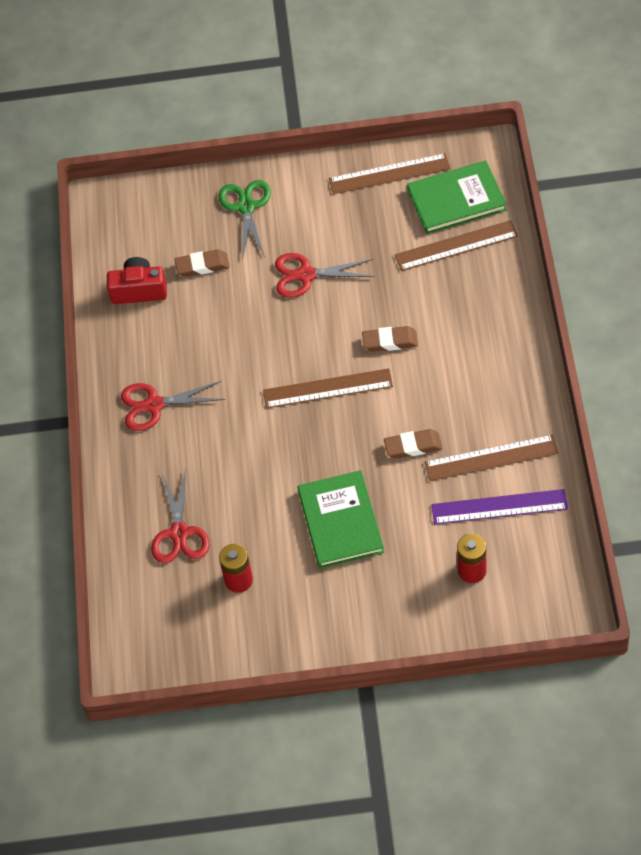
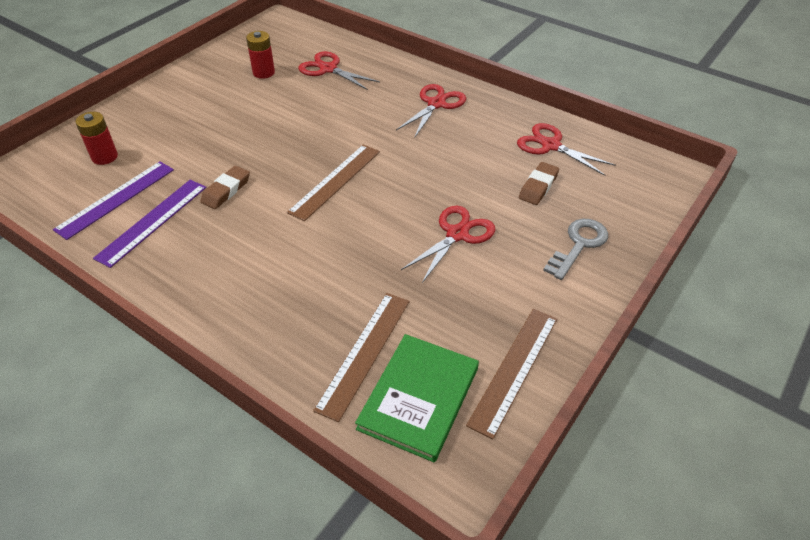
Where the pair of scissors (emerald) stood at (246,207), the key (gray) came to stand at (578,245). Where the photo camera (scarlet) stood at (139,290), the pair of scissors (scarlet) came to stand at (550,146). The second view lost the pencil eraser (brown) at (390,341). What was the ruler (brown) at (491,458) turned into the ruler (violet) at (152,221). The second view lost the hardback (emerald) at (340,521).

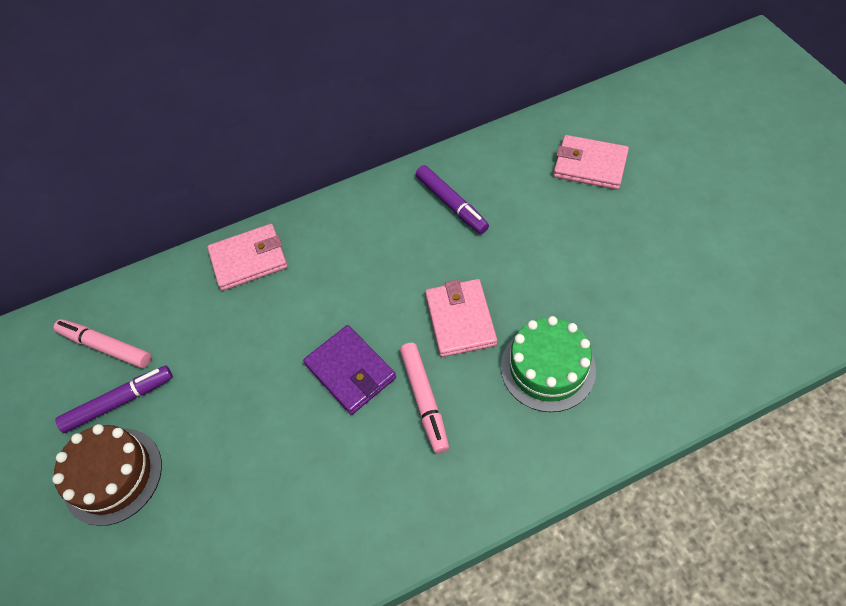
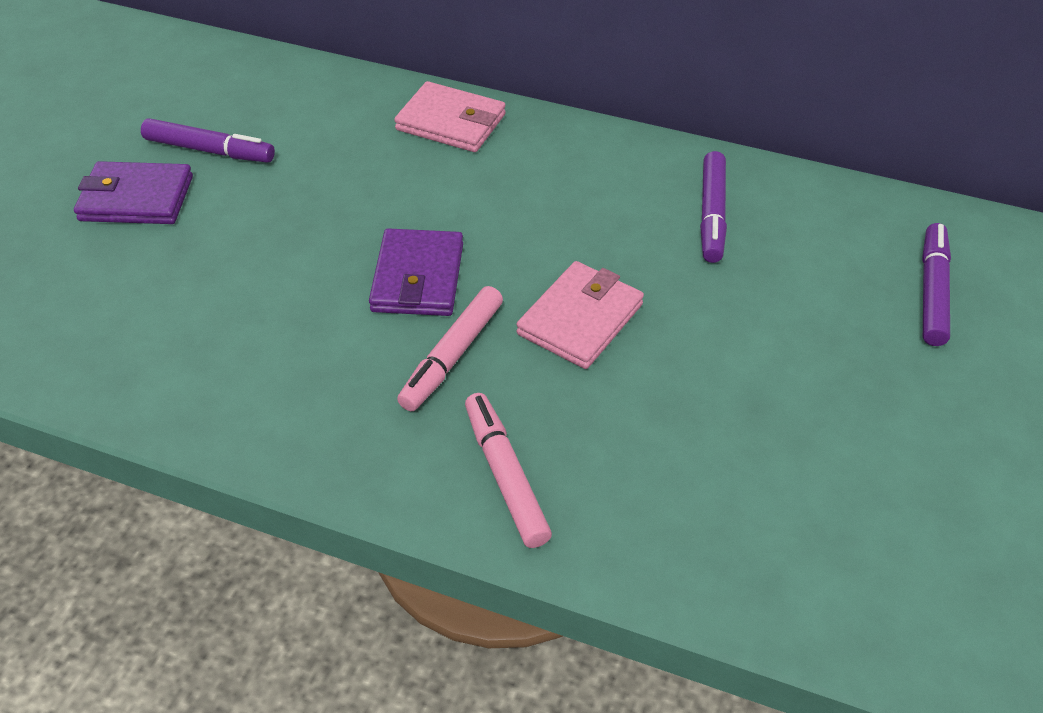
Where the wallet (rose-pink) stood at (590,165), the marker pen (violet) came to stand at (932,291). The second view lost the gateau (emerald) at (547,368). The marker pen (rose-pink) ended up elsewhere, having gone from (106,347) to (505,476). Where the gateau (brown) stood at (113,475), the wallet (violet) came to stand at (136,198).

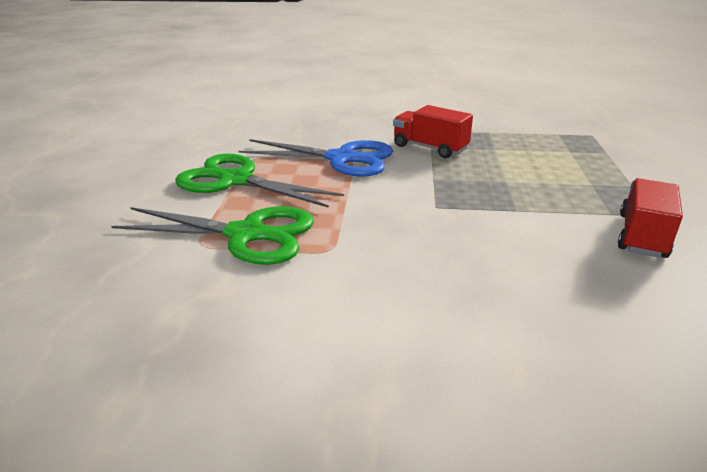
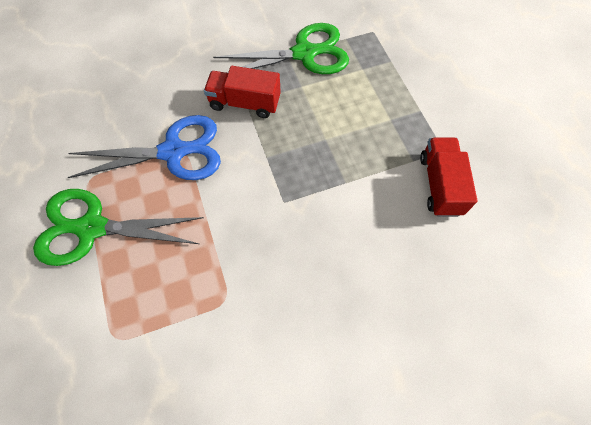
The pair of scissors (emerald) ended up elsewhere, having gone from (246,234) to (304,54).

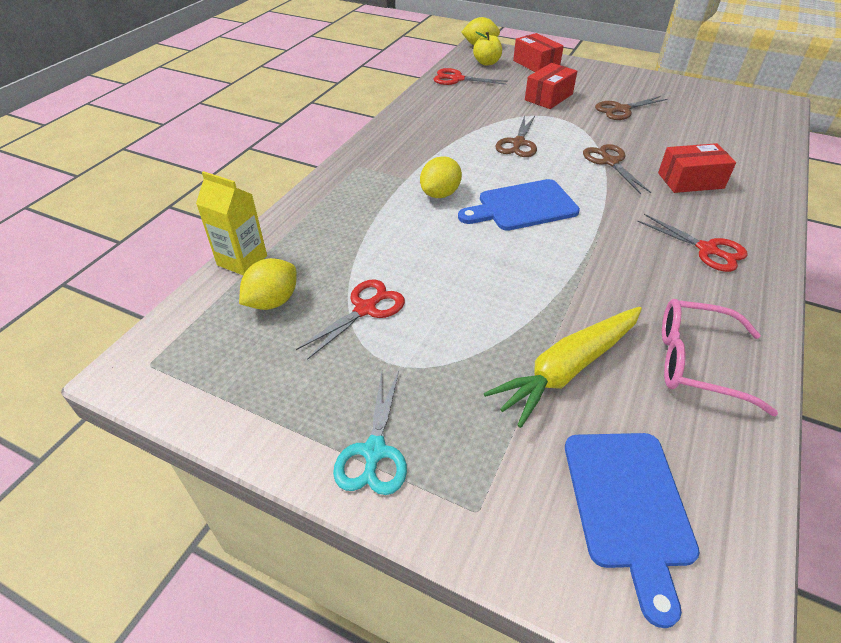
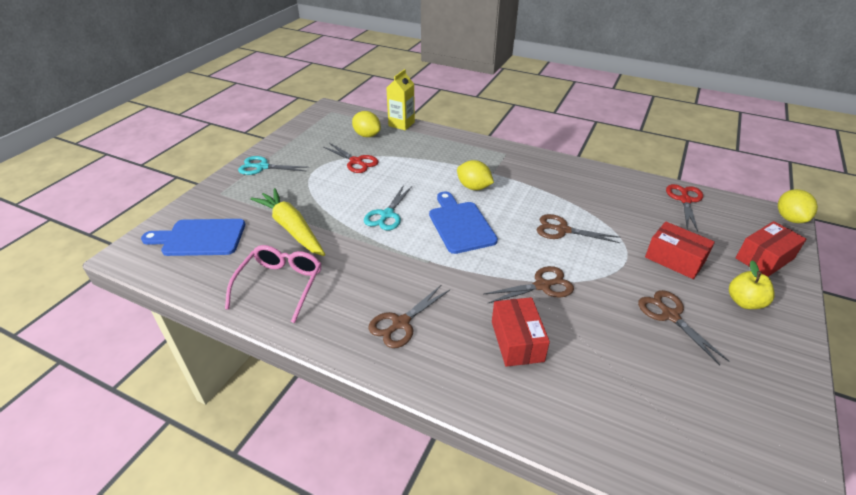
The toy apple (yellow) ended up elsewhere, having gone from (487,63) to (744,302). What was the pair of scissors (scarlet) at (707,250) turned into the pair of scissors (brown) at (400,323). The second view gained the pair of scissors (aqua) at (387,215).

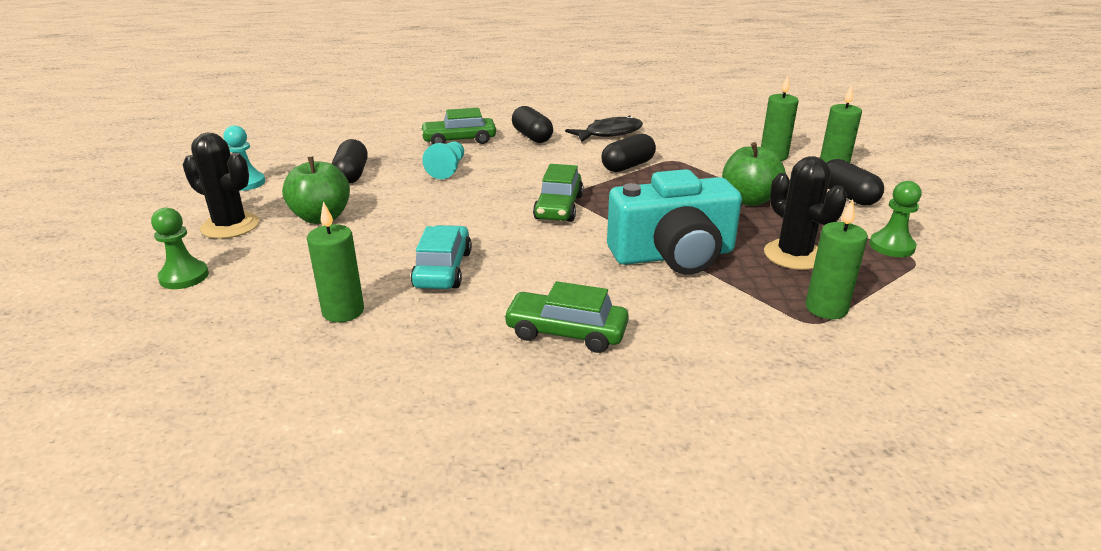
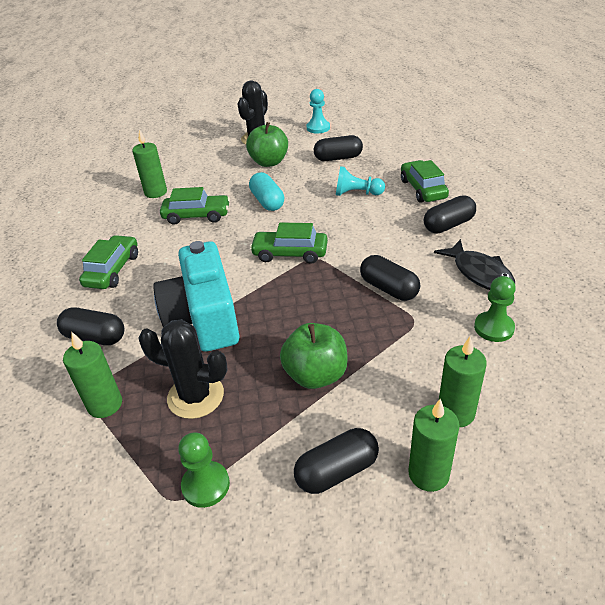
The prickly plant (black) at (794,255) ended up facing another way, 45 degrees clockwise from before. The chess pawn (emerald) ended up elsewhere, having gone from (184,277) to (494,328). What was the toy car (aqua) at (443,269) turned into the toy car (emerald) at (197,216). The second view gained the capsule (aqua) at (267,201). The second view gained the capsule (black) at (95,337).

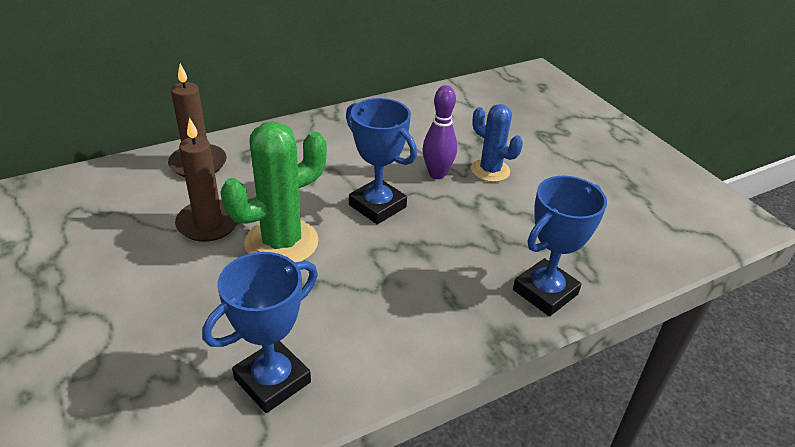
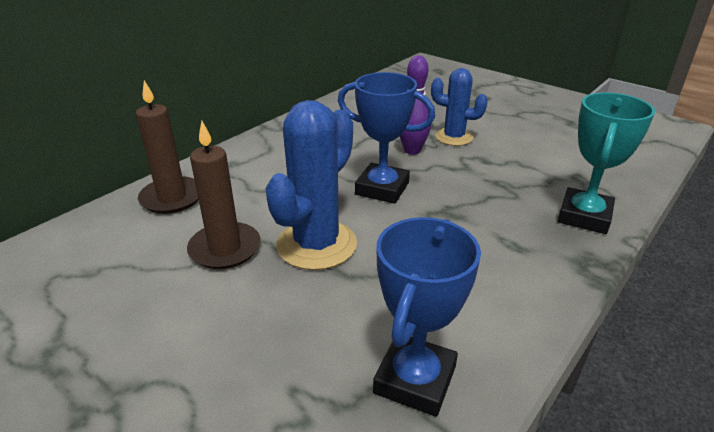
What was the prickly plant (emerald) at (281,243) turned into the prickly plant (blue) at (316,244). What was the award cup (blue) at (545,292) turned into the award cup (aqua) at (584,216).

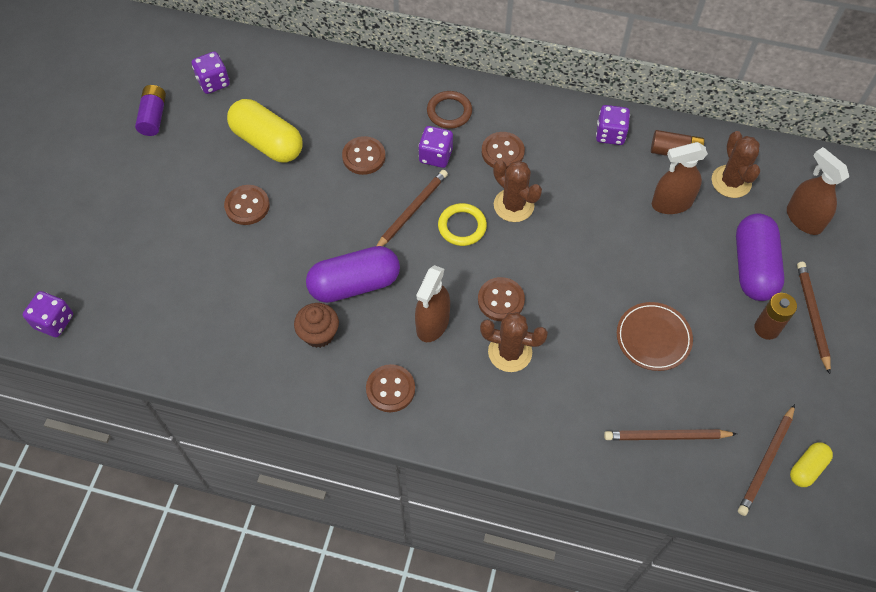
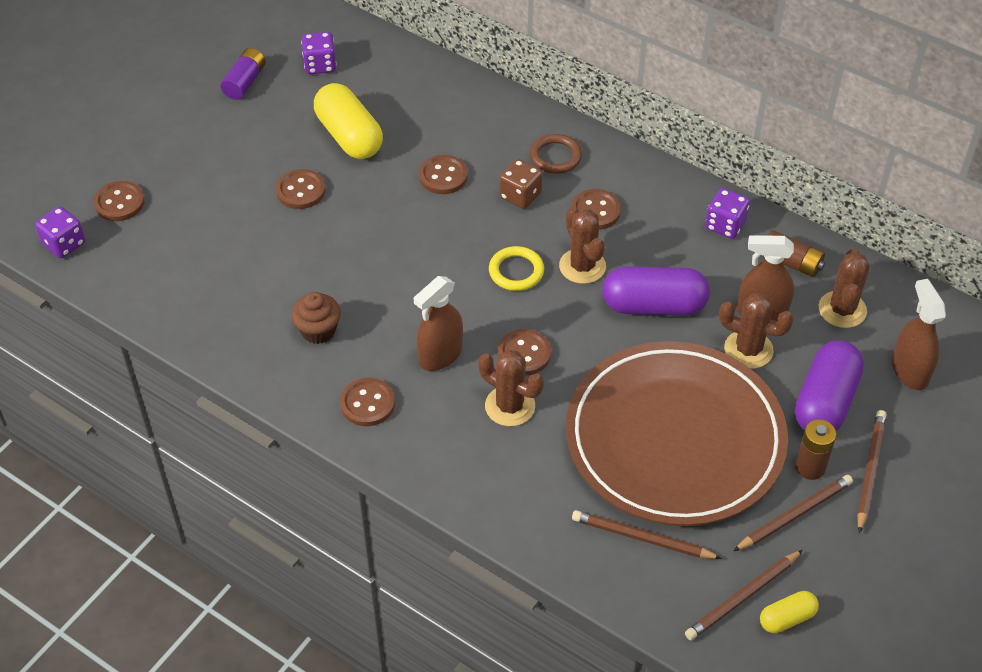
What was the game die (violet) at (435,156) turned into the game die (brown) at (520,195). The pencil (brown) ended up elsewhere, having gone from (412,211) to (794,515). The capsule (violet) ended up elsewhere, having gone from (354,284) to (654,306). The size of the flat dish (brown) at (653,338) changed by a factor of 2.49. The second view gained the button (brown) at (119,203). The second view gained the prickly plant (brown) at (748,349).

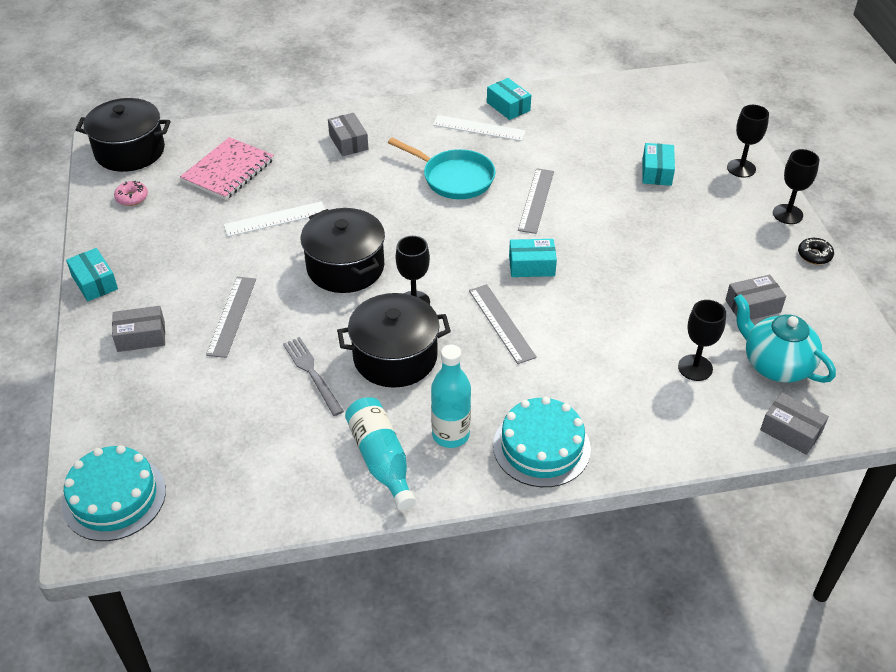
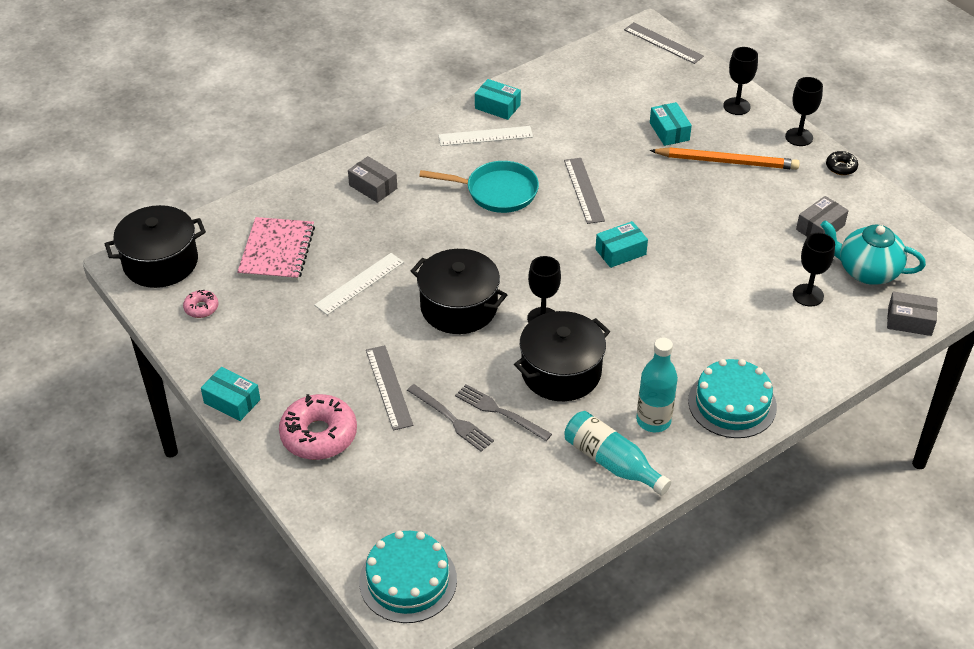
The ruler (gray) ended up elsewhere, having gone from (501,323) to (663,43). Where the package (gray) stood at (141,337), the donut (rose-pink) came to stand at (319,435). The second view gained the pencil (bright orange) at (727,161). The second view gained the dinner fork (gray) at (451,419).

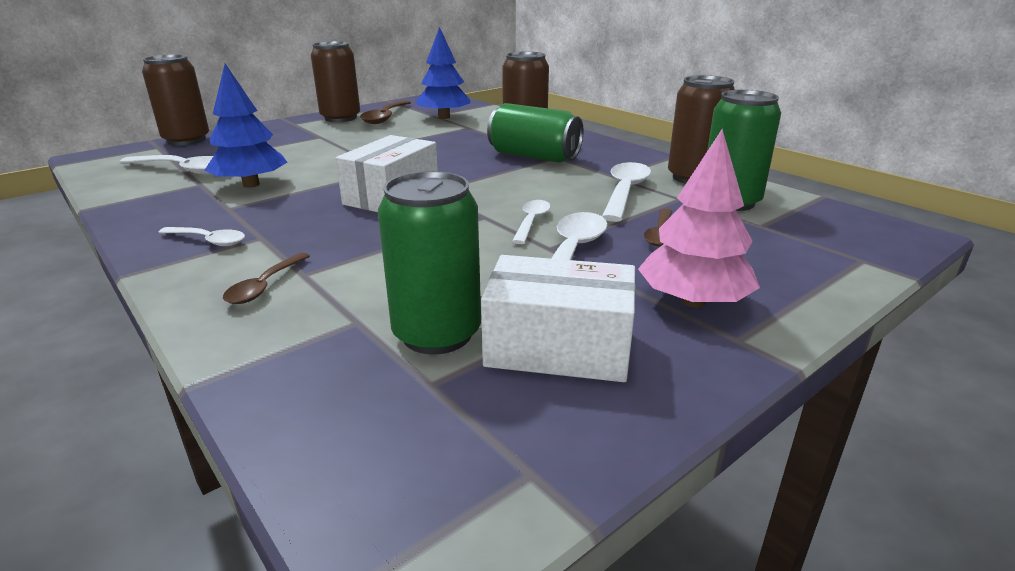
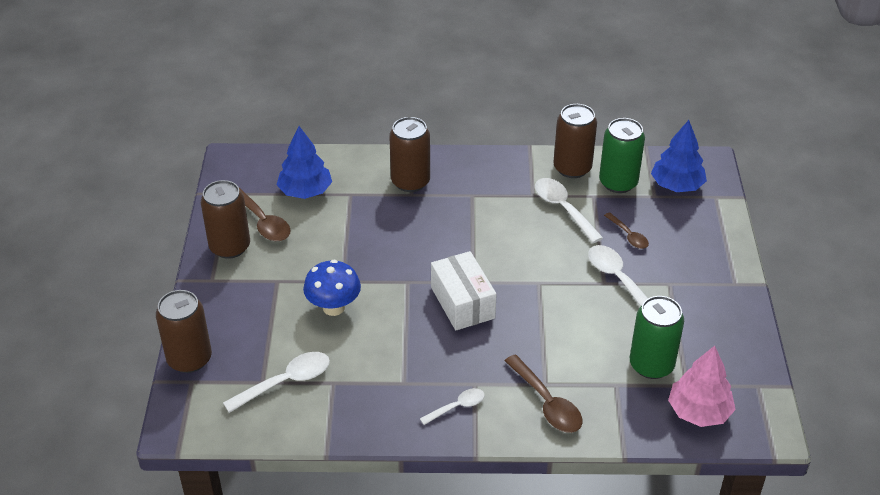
The fir tree (blue) ended up elsewhere, having gone from (251,184) to (676,185). The second view lost the tin (emerald) at (534,156). The fir tree (rose-pink) ended up elsewhere, having gone from (693,301) to (699,412). The second view lost the spoon (snow-white) at (531,222). The size of the spoon (brown) at (264,286) changed by a factor of 1.64. The second view lost the package (snow-white) at (558,348). The second view gained the toadstool (blue) at (333,307).

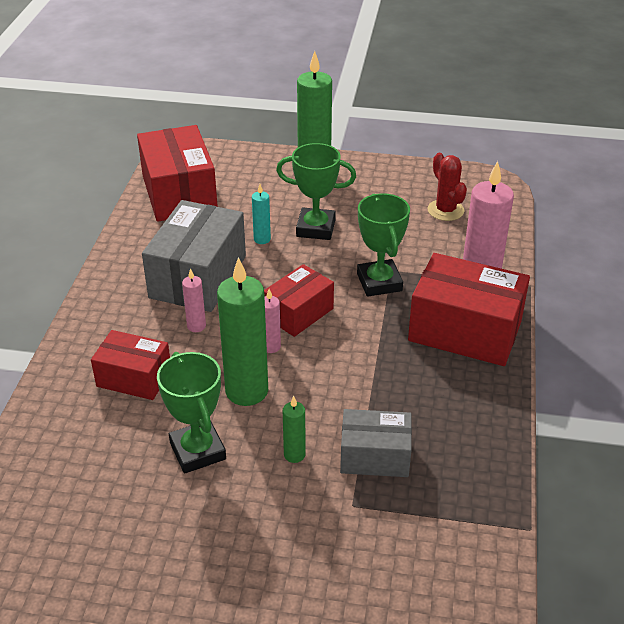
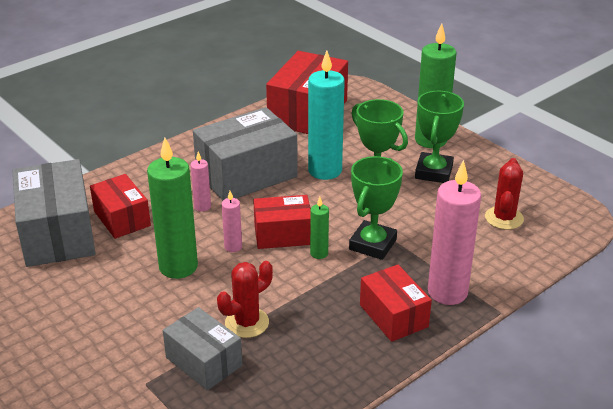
The size of the wax candle (aqua) at (262,239) changed by a factor of 2.12. The size of the package (scarlet) at (465,331) changed by a factor of 0.60. The award cup (emerald) ended up elsewhere, having gone from (197,451) to (433,172). The wax candle (emerald) ended up elsewhere, having gone from (294,455) to (319,253). The second view gained the package (gray) at (58,233). The second view gained the prickly plant (scarlet) at (247,323).

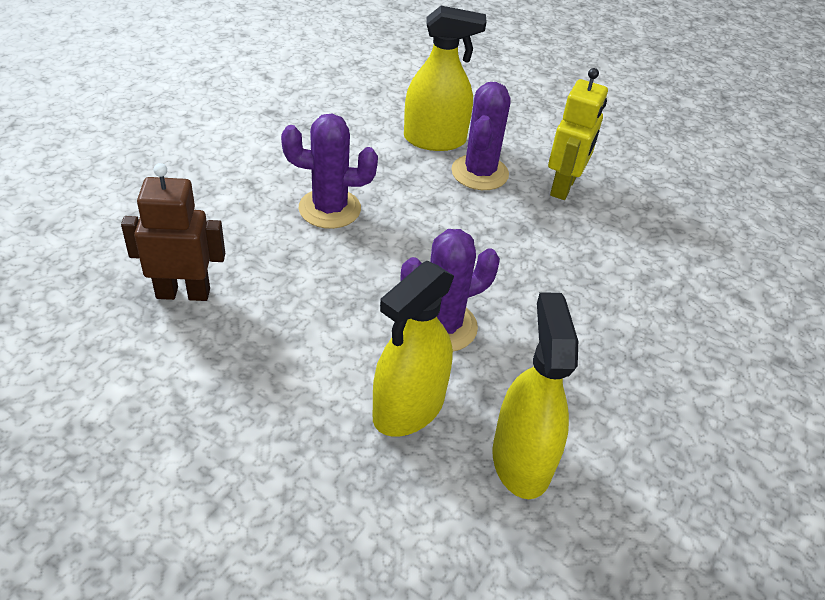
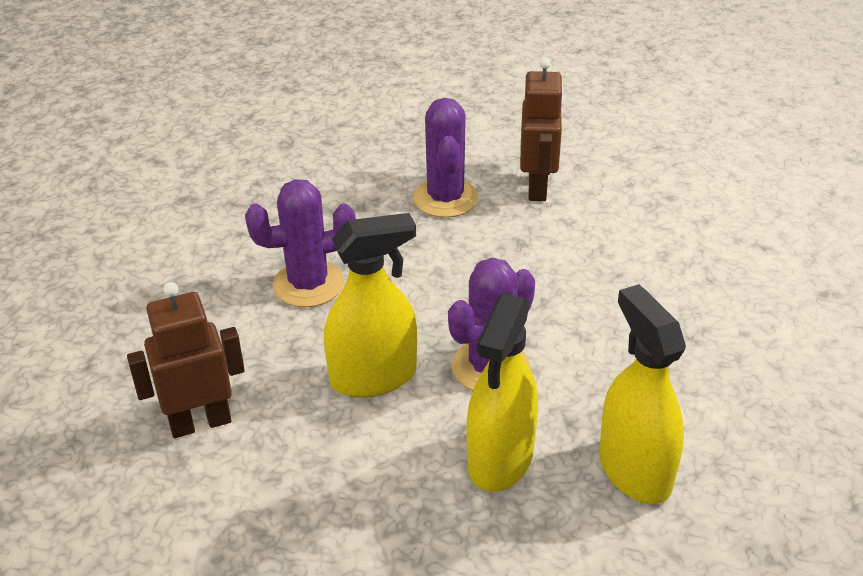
The spray cleaner (yellow) ended up elsewhere, having gone from (435,140) to (373,377). What was the toy robot (yellow) at (563,187) turned into the toy robot (brown) at (538,187).

